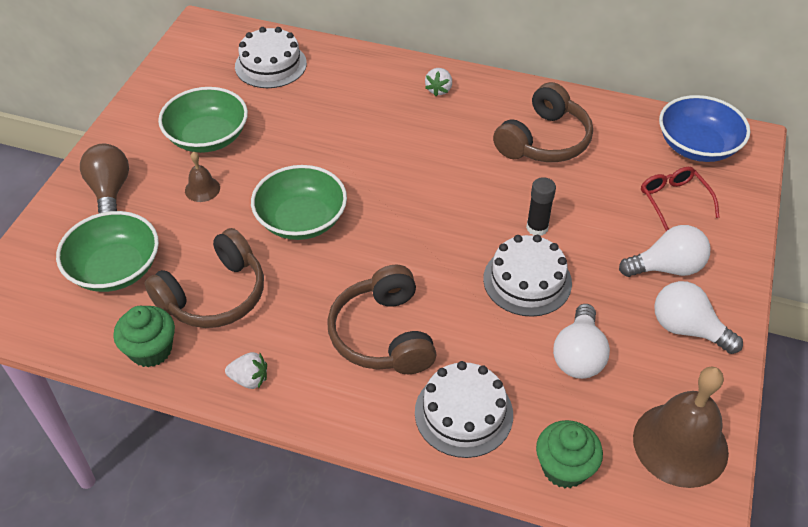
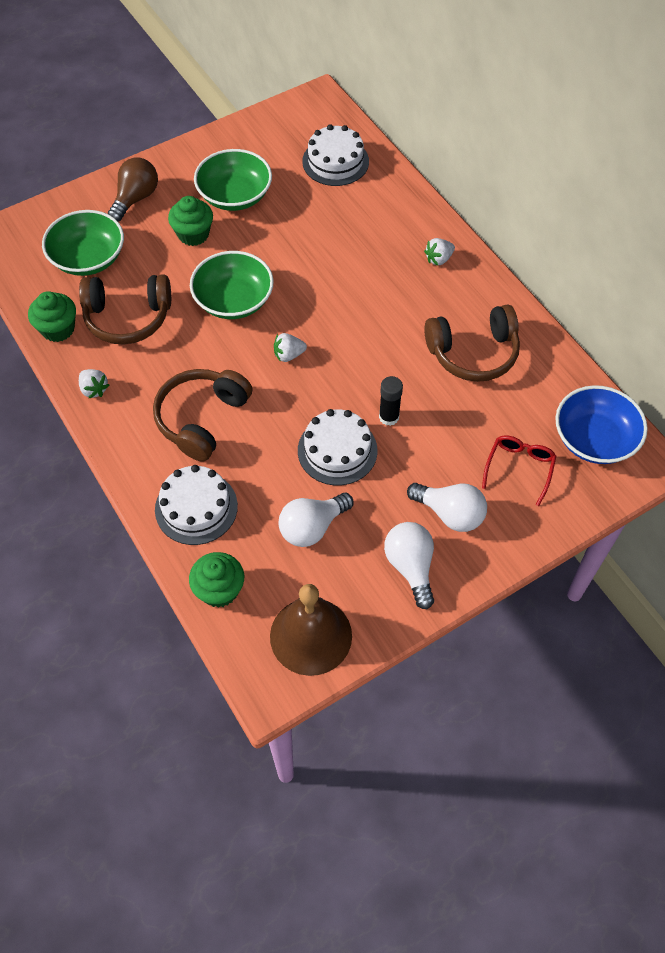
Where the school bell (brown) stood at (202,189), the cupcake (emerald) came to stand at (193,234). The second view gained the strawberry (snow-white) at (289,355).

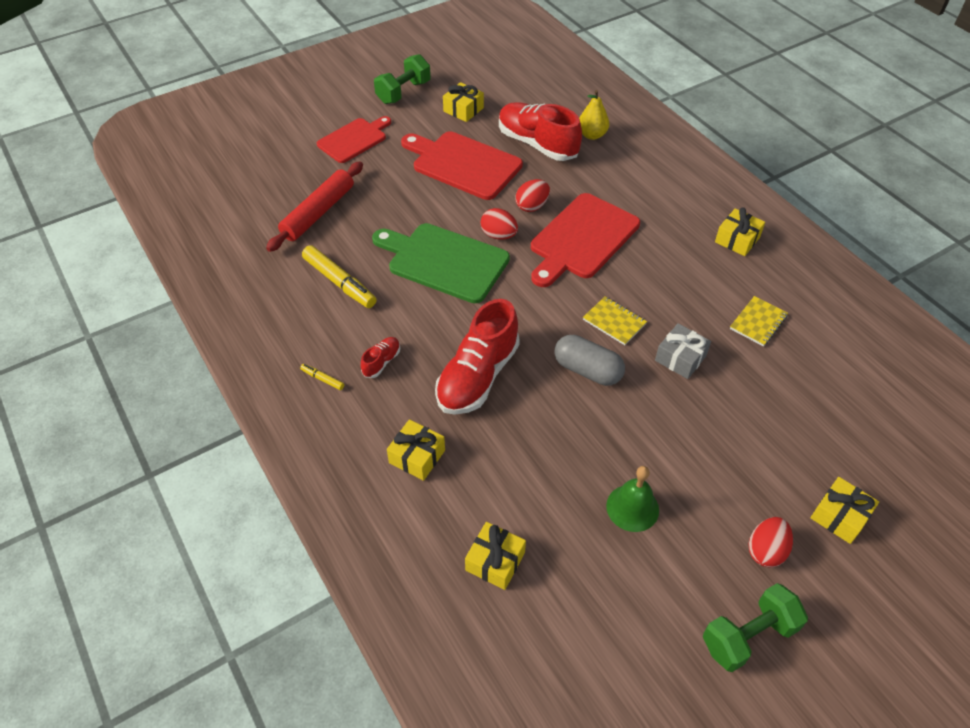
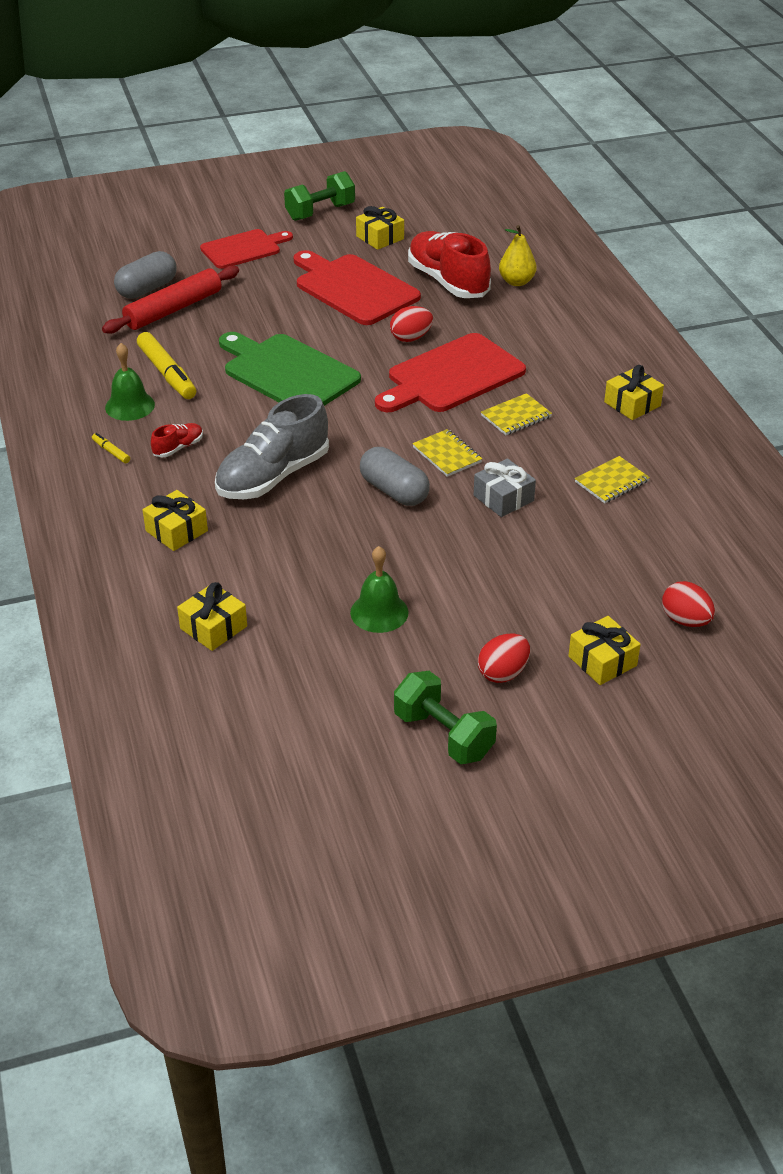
The egg (scarlet) ended up elsewhere, having gone from (499,235) to (685,620). What was the sneaker (scarlet) at (478,376) turned into the sneaker (gray) at (273,476). The hand weight (emerald) at (748,636) ended up facing another way, 60 degrees clockwise from before. The second view gained the capsule (gray) at (147,289). The second view gained the school bell (emerald) at (130,406). The second view gained the notebook (yellow) at (516,416).

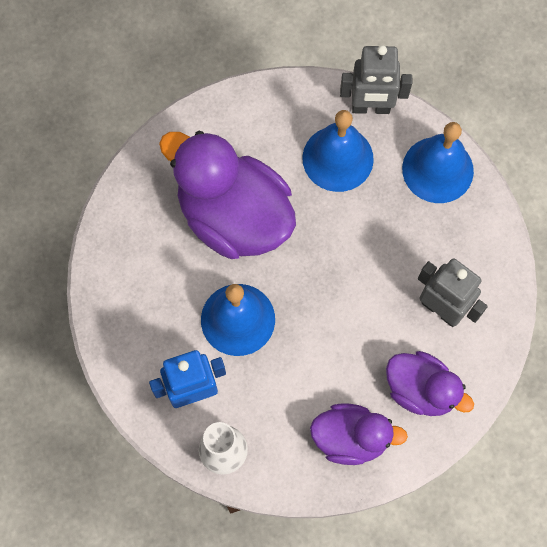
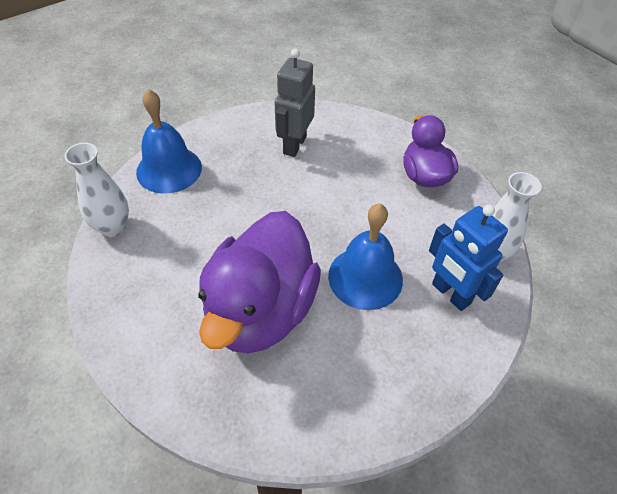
Where the toy robot (gray) stood at (370,108), the vase (snow-white) came to stand at (113,227). The second view lost the school bell (blue) at (338,158). The second view lost the toy duck (violet) at (421,390).

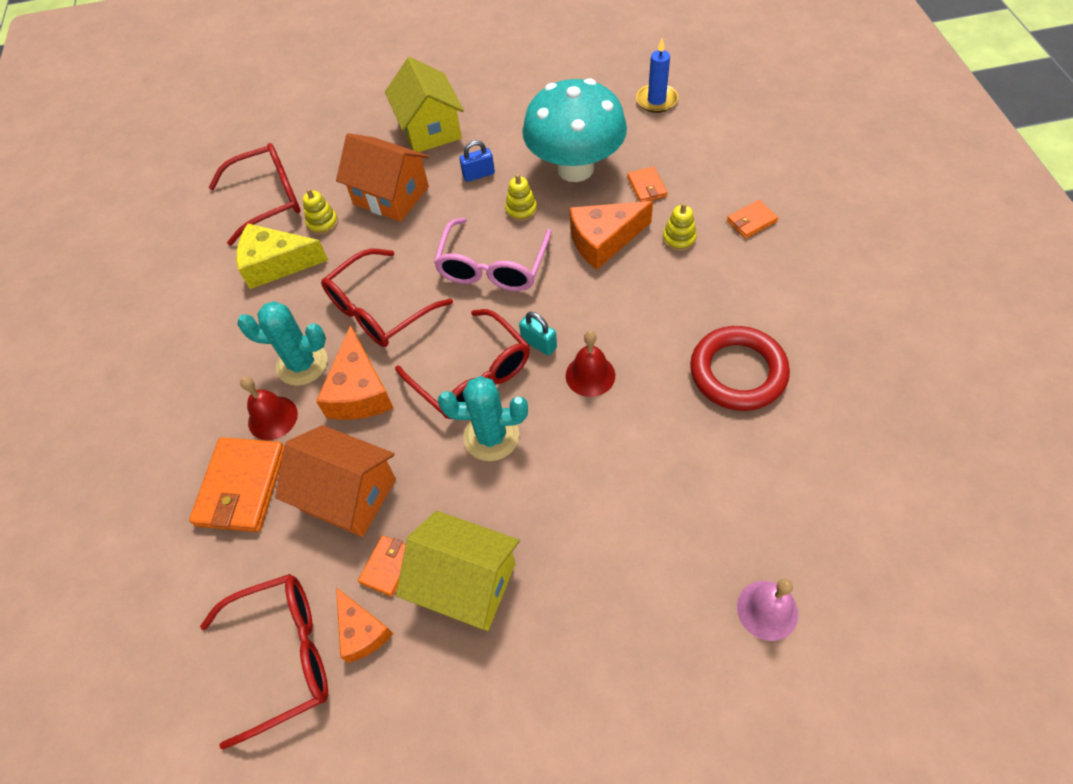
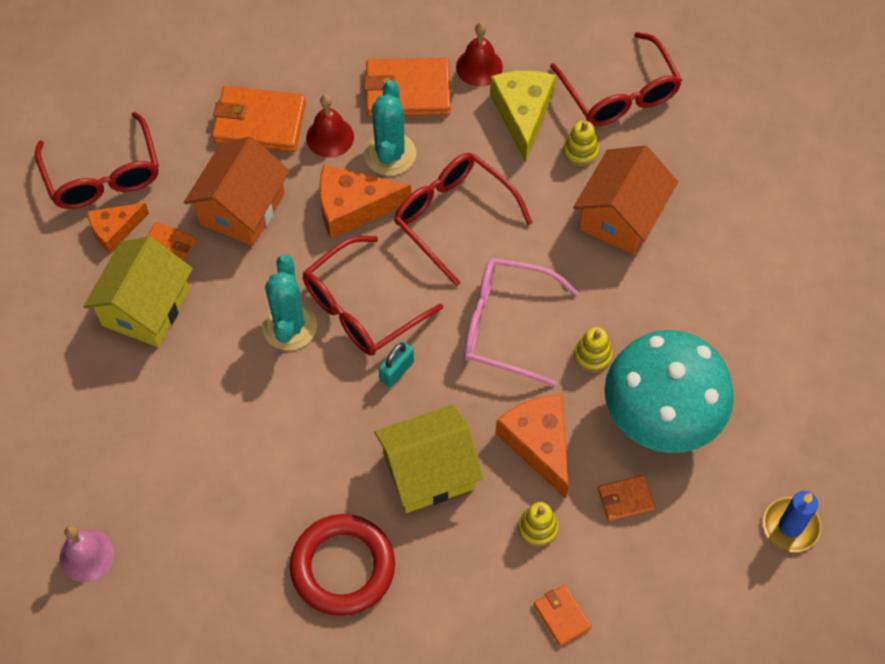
The house (yellow) ended up elsewhere, having gone from (430,129) to (428,471). The second view lost the padlock (blue) at (478,174). The school bell (scarlet) ended up elsewhere, having gone from (590,375) to (479,67). The second view gained the wallet (bright orange) at (408,91).

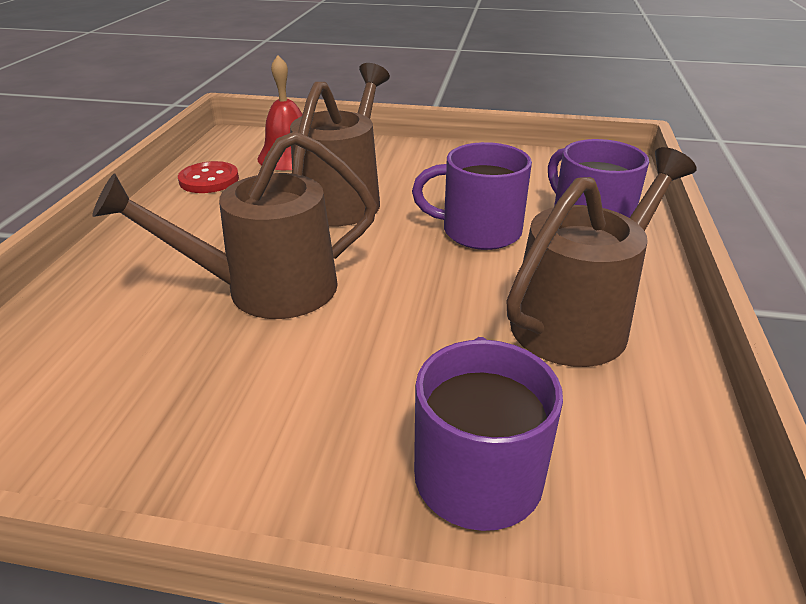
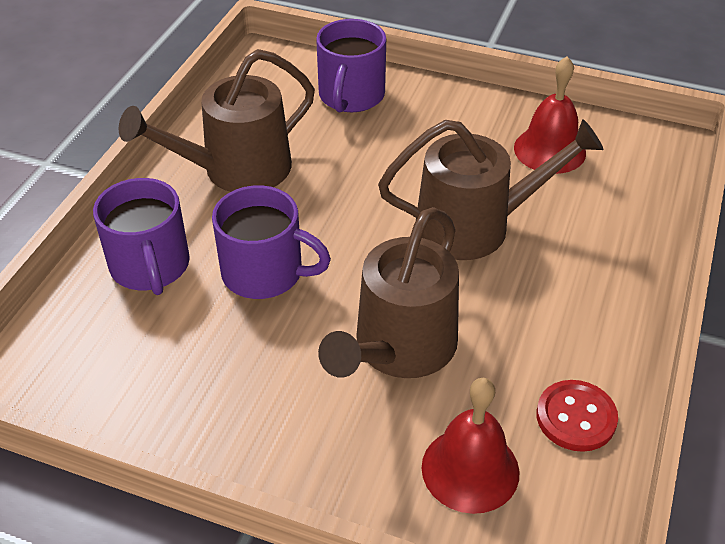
The second view gained the school bell (scarlet) at (549,150).

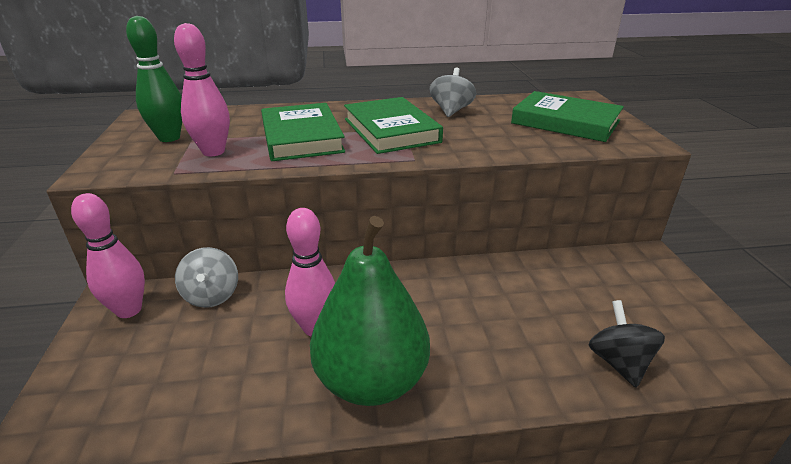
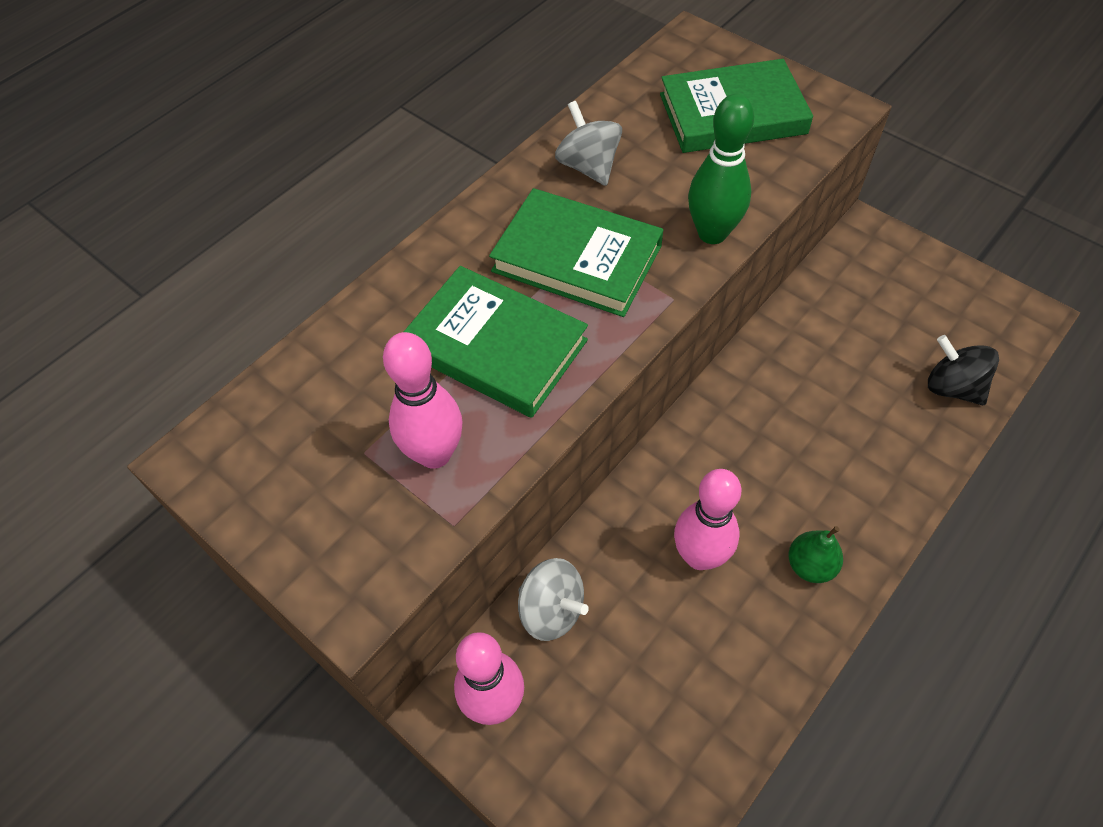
The tenpin (emerald) ended up elsewhere, having gone from (169,138) to (712,233). The size of the pear (emerald) at (371,380) changed by a factor of 0.41.

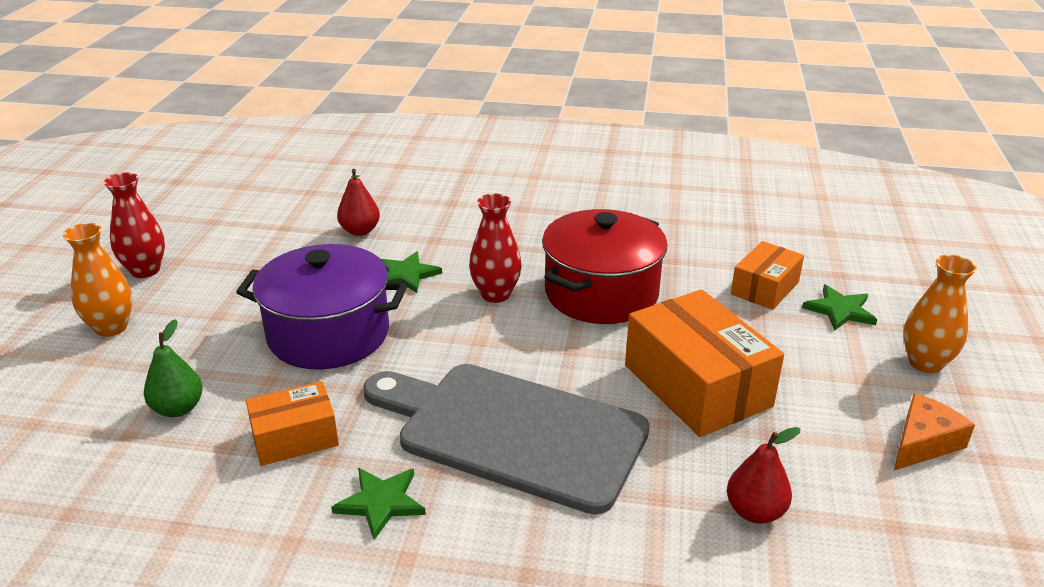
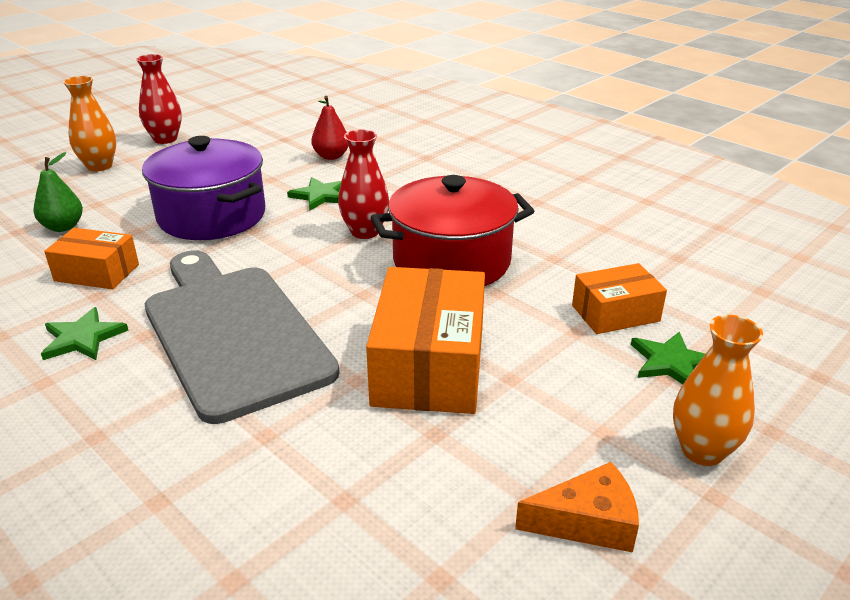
The second view lost the pear (scarlet) at (755,512).

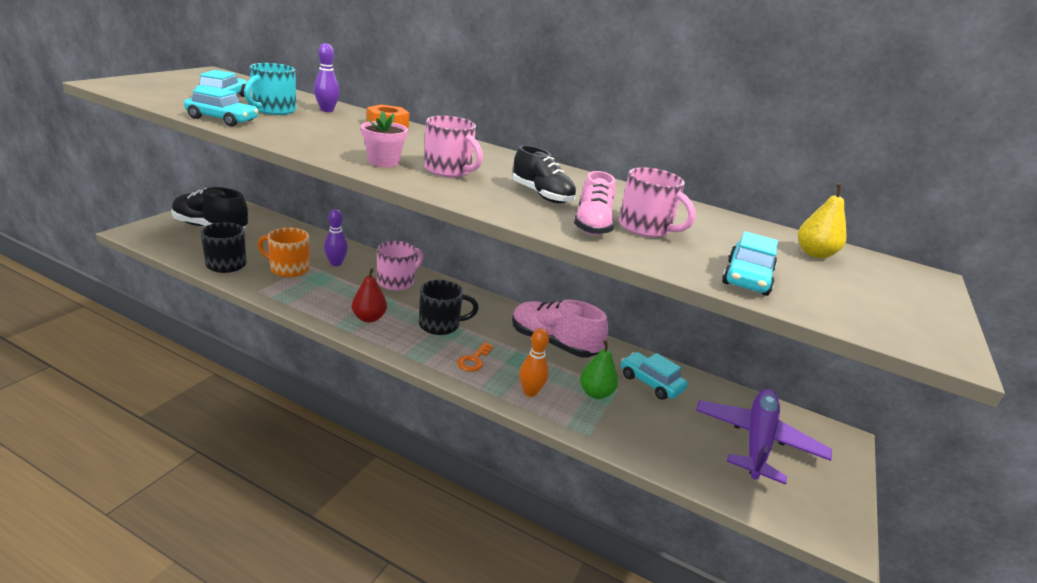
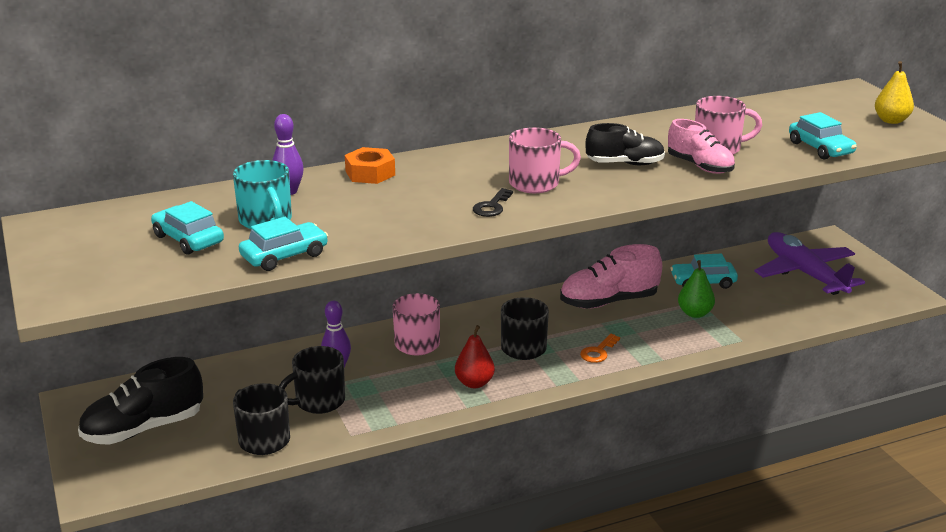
Where the potted plant (rose-pink) stood at (383,162), the key (black) came to stand at (492,206). The pear (yellow) ended up elsewhere, having gone from (814,254) to (891,121). What was the coffee mug (bright orange) at (288,269) turned into the coffee mug (black) at (318,401). The second view lost the tenpin (bright orange) at (530,392). The key (bright orange) at (474,360) ended up facing another way, 60 degrees clockwise from before.

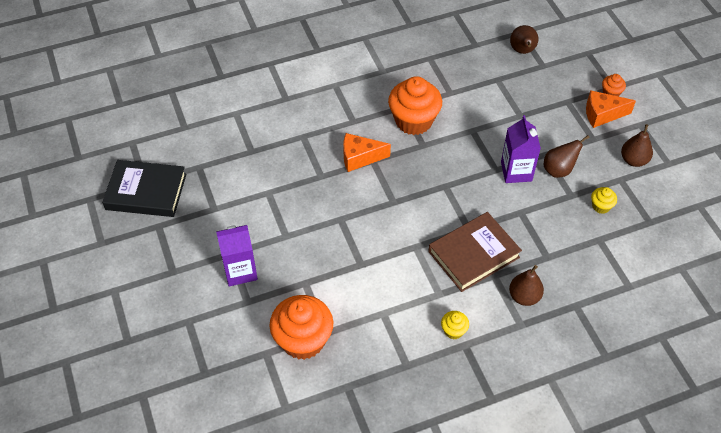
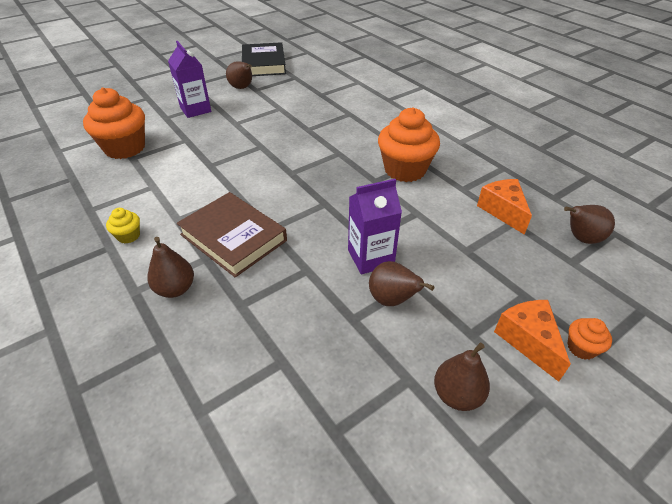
The cheese (bright orange) ended up elsewhere, having gone from (360,158) to (503,211). The second view lost the cupcake (yellow) at (601,206). The second view gained the pear (brown) at (242,88).

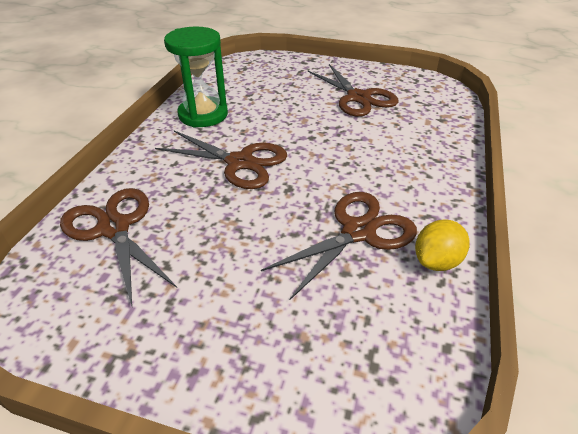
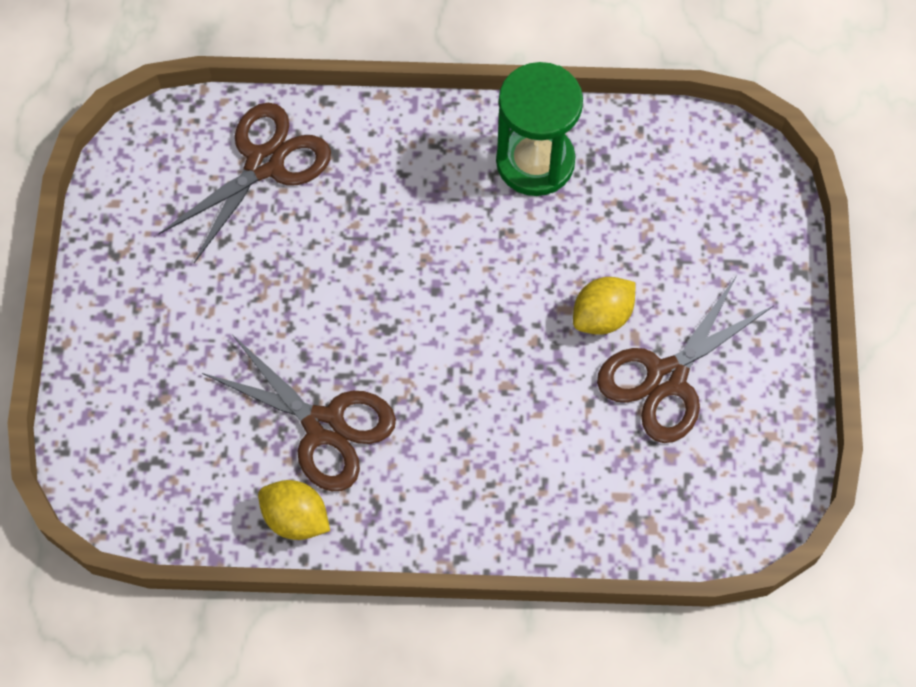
The second view lost the pair of scissors (brown) at (240,162). The second view gained the toy lemon (yellow) at (602,316).

